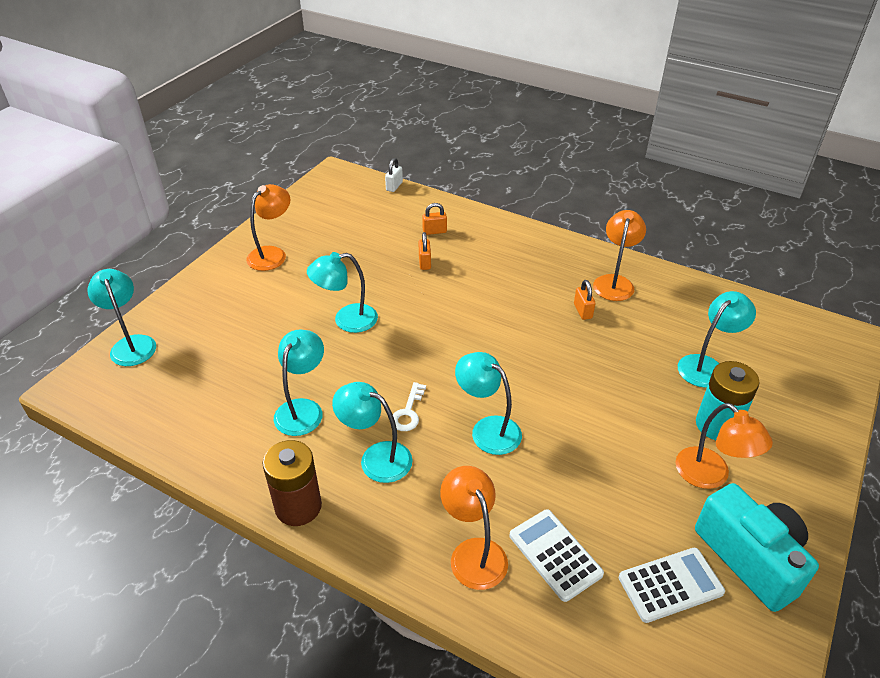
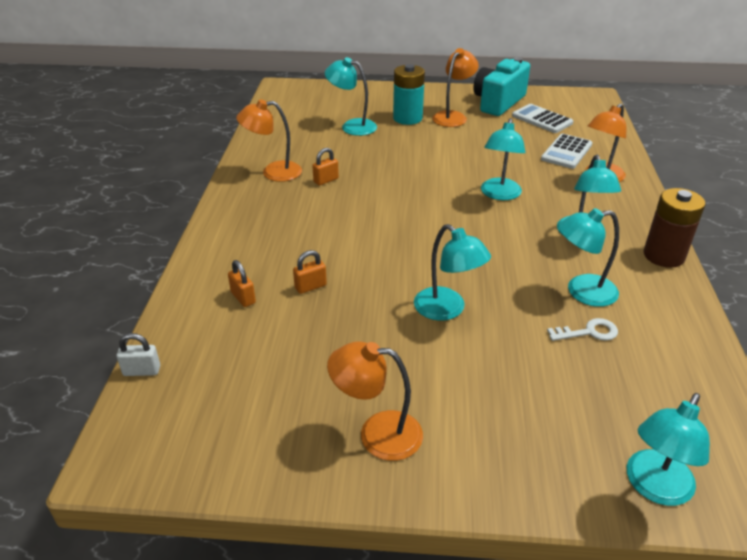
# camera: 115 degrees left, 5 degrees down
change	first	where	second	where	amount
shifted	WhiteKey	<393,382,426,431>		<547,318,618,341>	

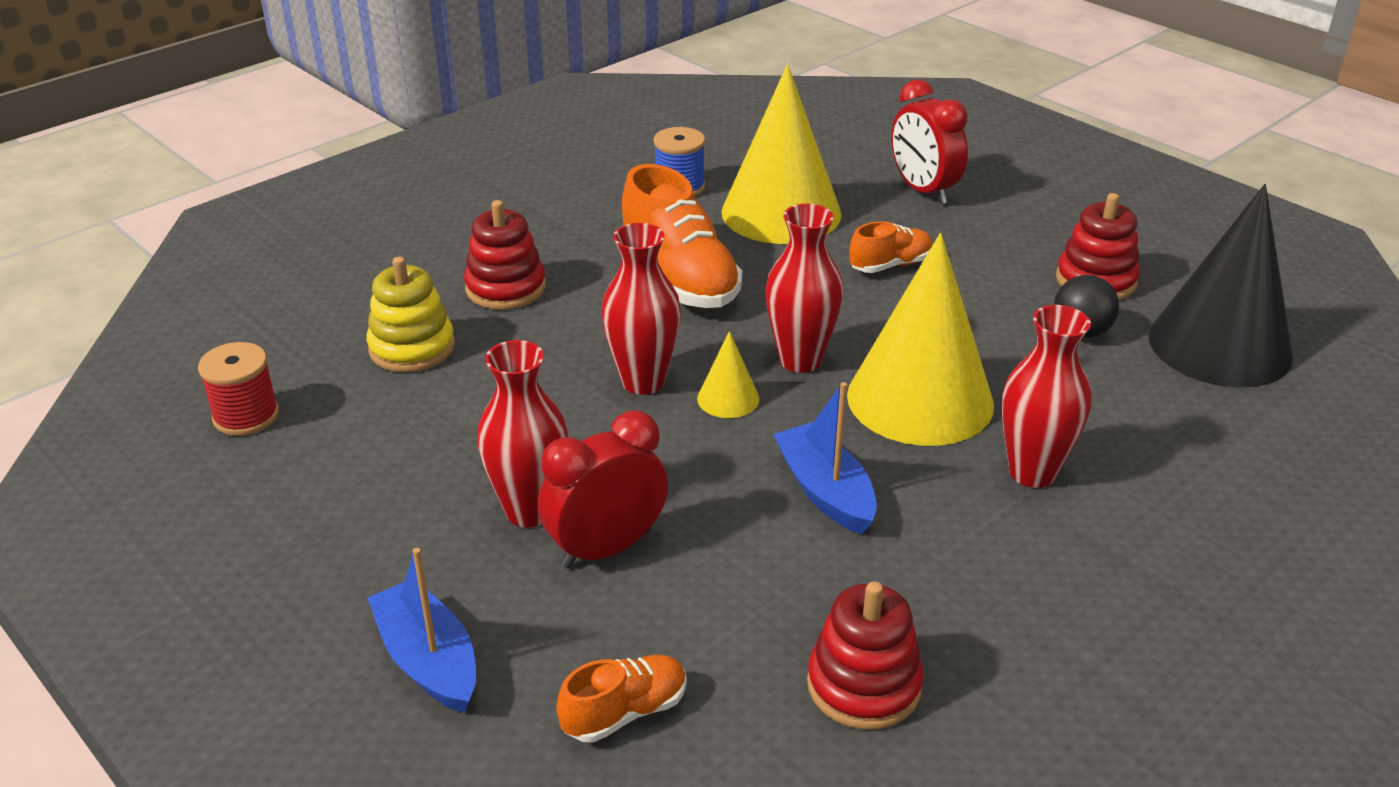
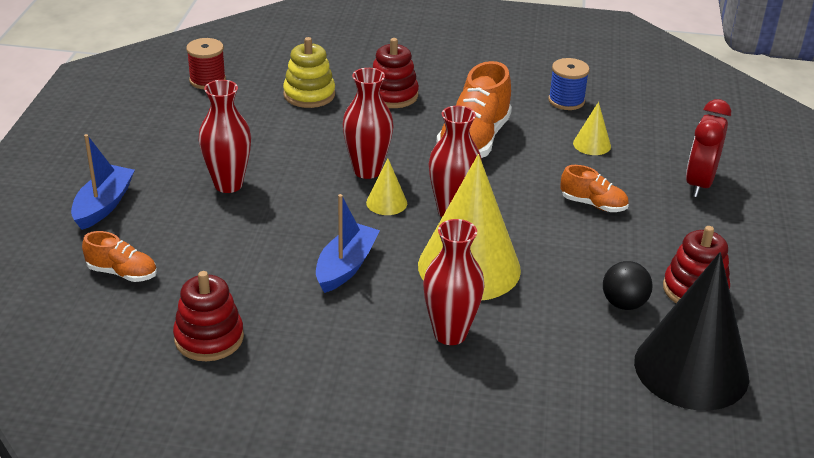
# camera: 50 degrees right, 0 degrees up
change	first	where	second	where	amount
scaled	YellowCone	<722,64,842,244>		<573,102,611,155>	x0.43
gone	RedClock	<538,411,668,568>			

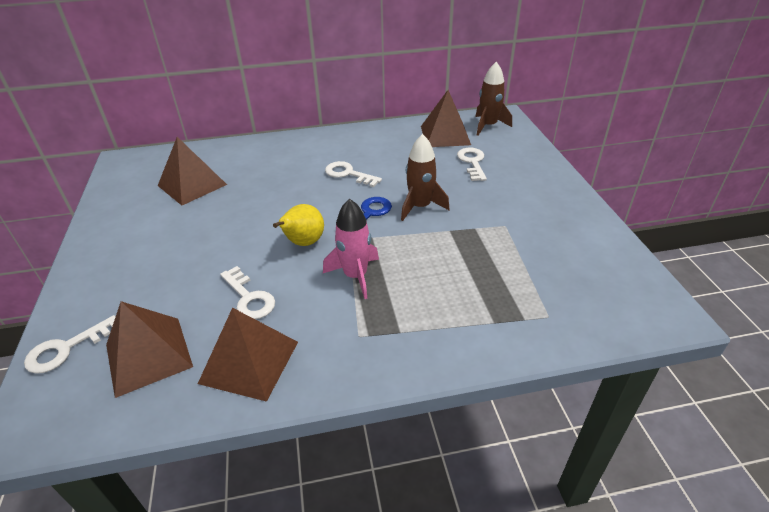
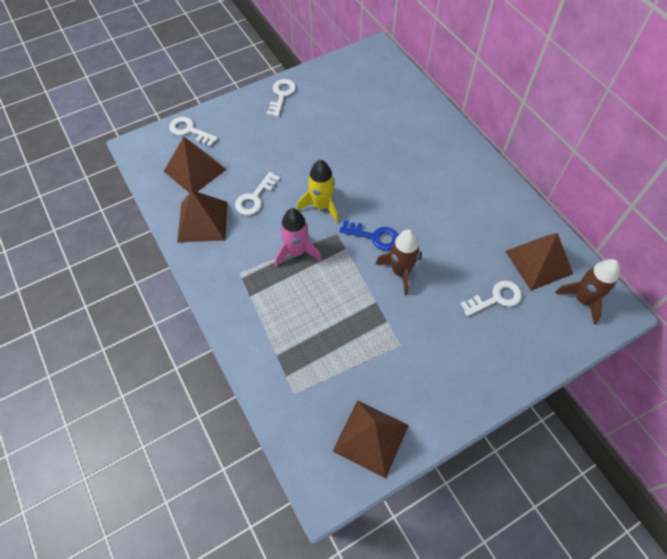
# camera: 70 degrees right, 20 degrees up
change	first	where	second	where	amount
shifted	WhiteKey	<325,161,382,187>		<267,79,296,117>	
swapped	YellowPear	<273,204,324,246>	YellowRocket	<297,160,339,222>	
shifted	BrownPyramid	<158,137,227,206>		<333,400,409,478>	

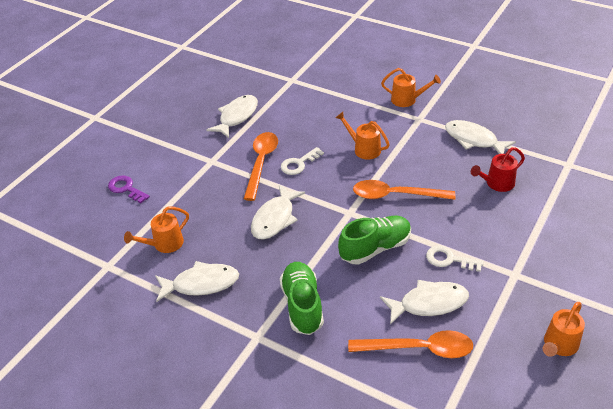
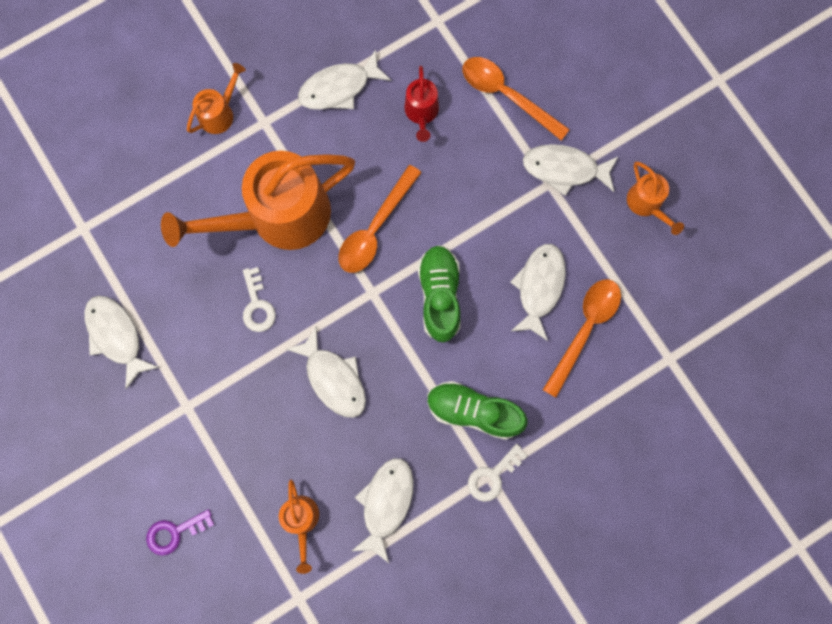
# camera: 65 degrees left, 35 degrees up
change	first	where	second	where	amount
scaled	OrangeWateringCan	<336,112,390,160>		<161,151,355,250>	x2.25
shifted	OrangeSpoon	<244,132,278,201>		<462,57,570,140>	
shifted	WhiteKey	<426,245,484,272>		<468,444,527,502>	
new			WhiteFish	<523,144,619,196>	

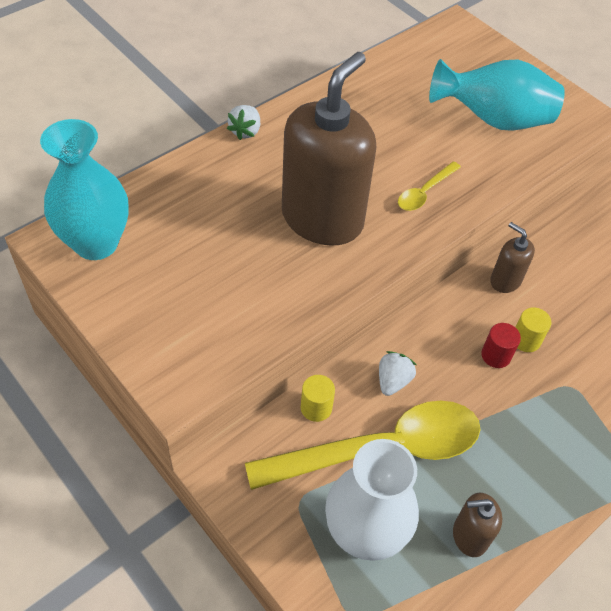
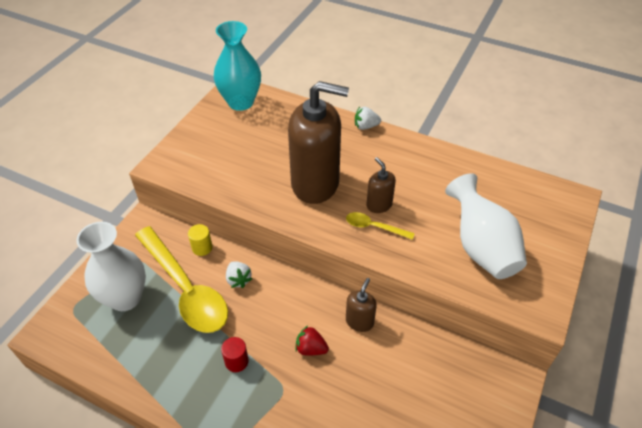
# camera: 70 degrees right, 5 degrees down
change	first	where	second	where	amount
shifted	RedCylinder	<481,323,521,368>		<221,337,249,372>	
rotated	WhiteStrawberry	<379,351,416,396>		<226,261,252,288>	60 degrees clockwise
swapped	YellowCylinder	<515,307,551,352>	RedStrawberry	<295,326,329,355>	
shifted	BrownSoapDispenser	<453,493,502,557>		<366,157,396,213>	
repainted	TurquoiseVase	<429,59,565,131>	WhiteVase	<445,173,527,279>	

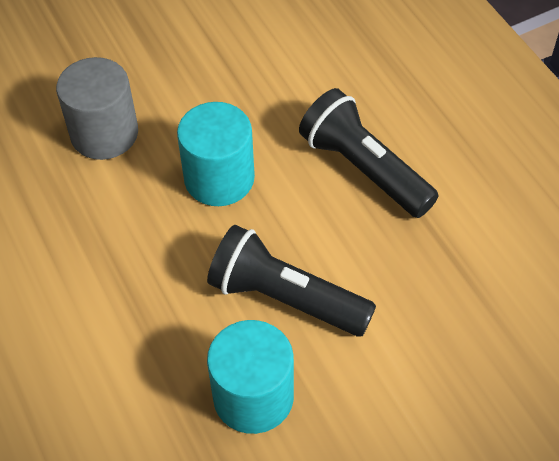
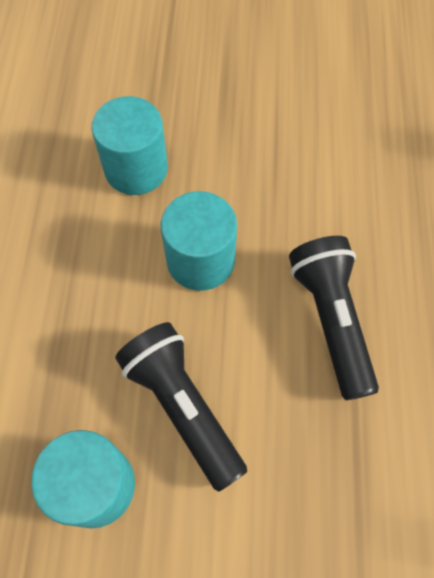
# camera: 30 degrees right, 10 degrees up
change	first	where	second	where	amount
repainted	GreyCylinder	<56,57,138,160>	TurquoiseCylinder	<91,96,168,195>	

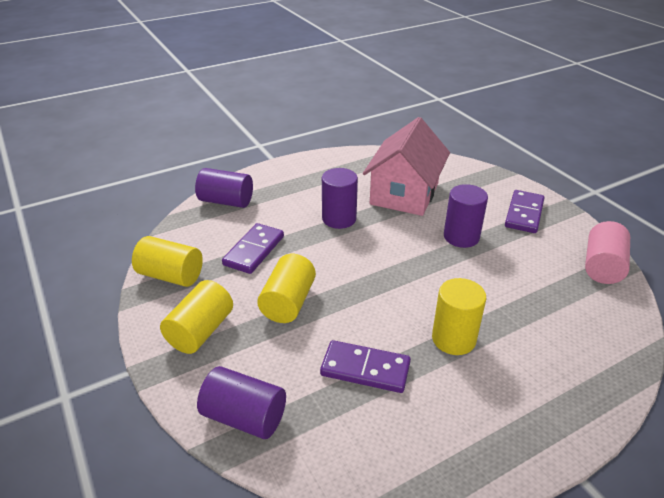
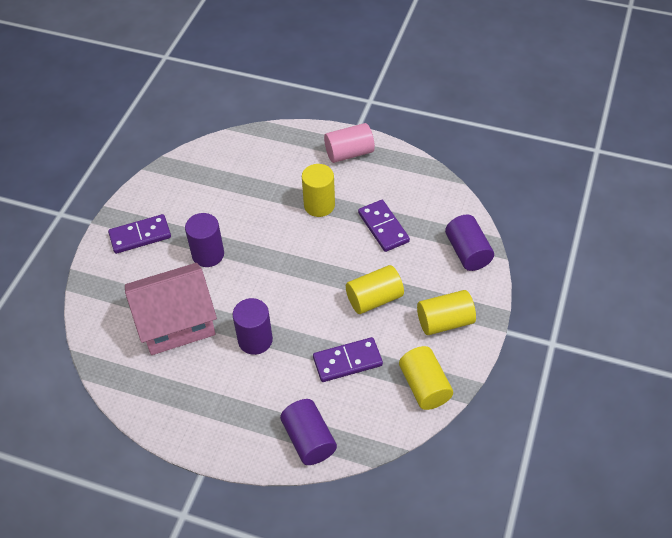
# camera: 130 degrees left, 15 degrees up
change	first	where	second	where	amount
shifted	PinkCylinder	<585,221,630,284>		<324,123,375,163>	

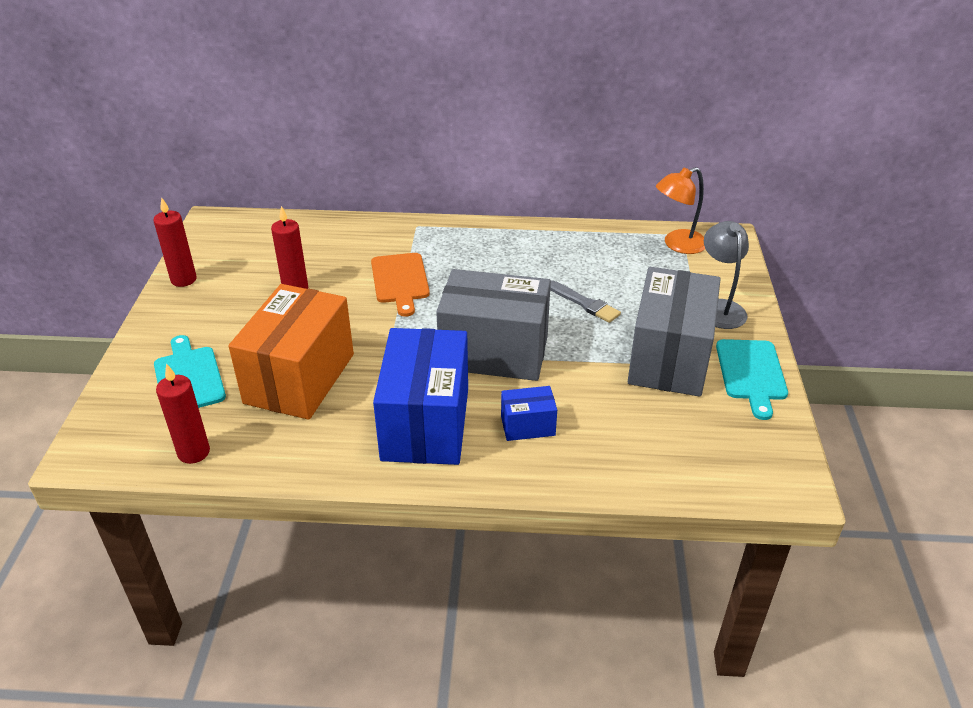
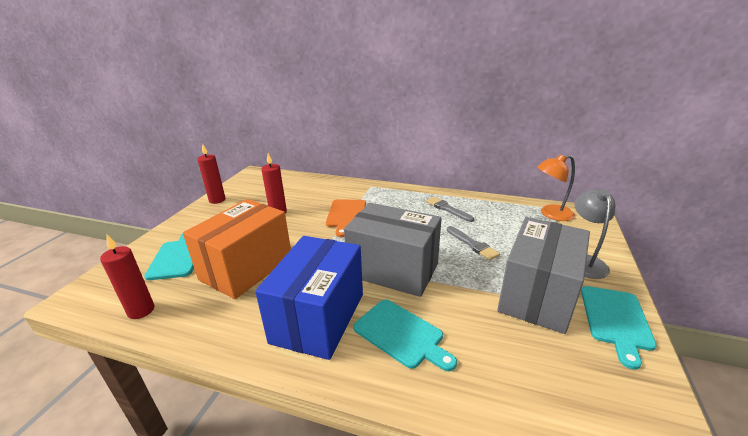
# camera: 15 degrees right, 10 degrees down
change	first	where	second	where	amount
swapped	BlueBox	<501,386,557,441>	TurquoiseCuttingBoard	<353,300,457,371>	
new			GreyBrush	<426,197,474,222>	

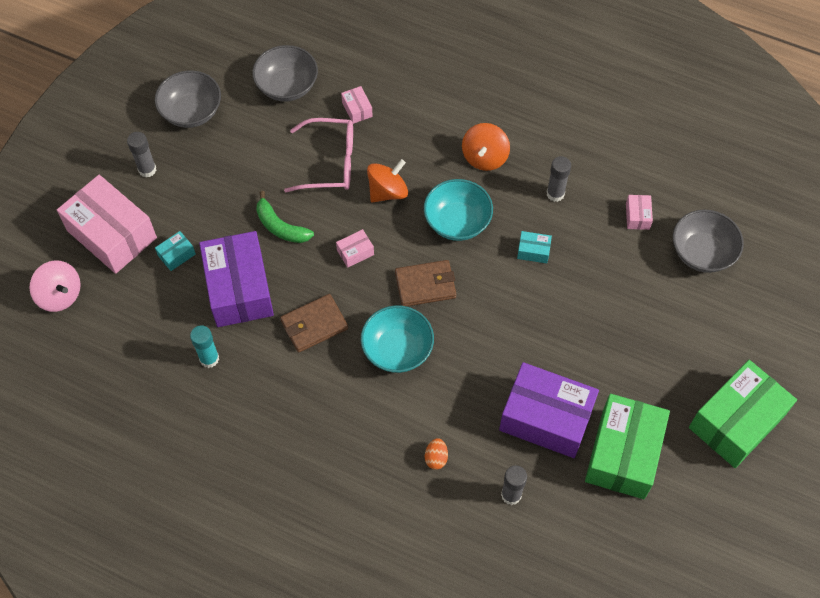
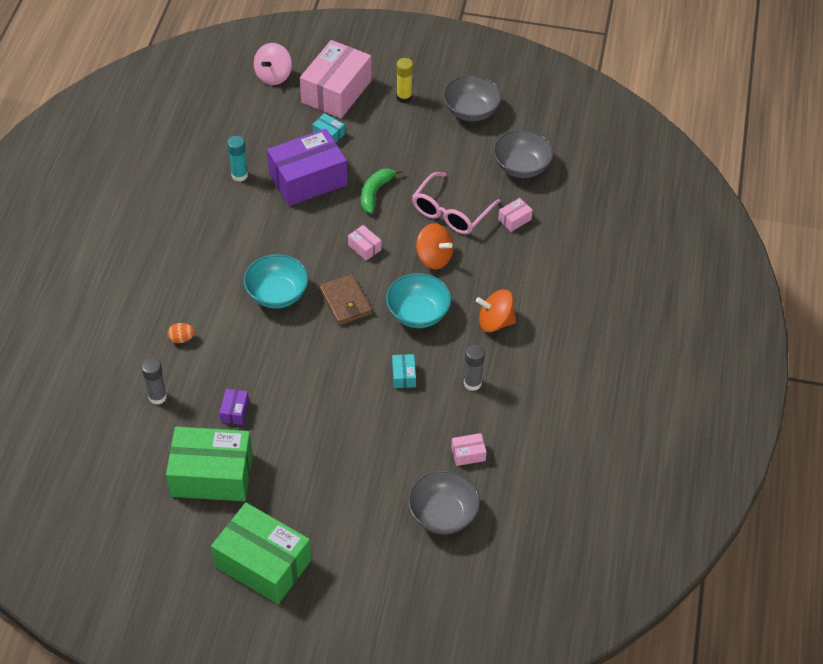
# camera: 75 degrees right, 10 degrees down
change	first	where	second	where	amount
scaled	PurpleBox	<499,362,599,458>		<220,389,249,425>	x0.41
repainted	GreyGlueStick	<127,132,156,178>	YellowGlueStick	<396,58,413,103>	
rotated	PinkGlasses	<284,118,353,192>		<412,172,501,234>	45 degrees clockwise
gone	BrownWallet	<280,294,348,352>			

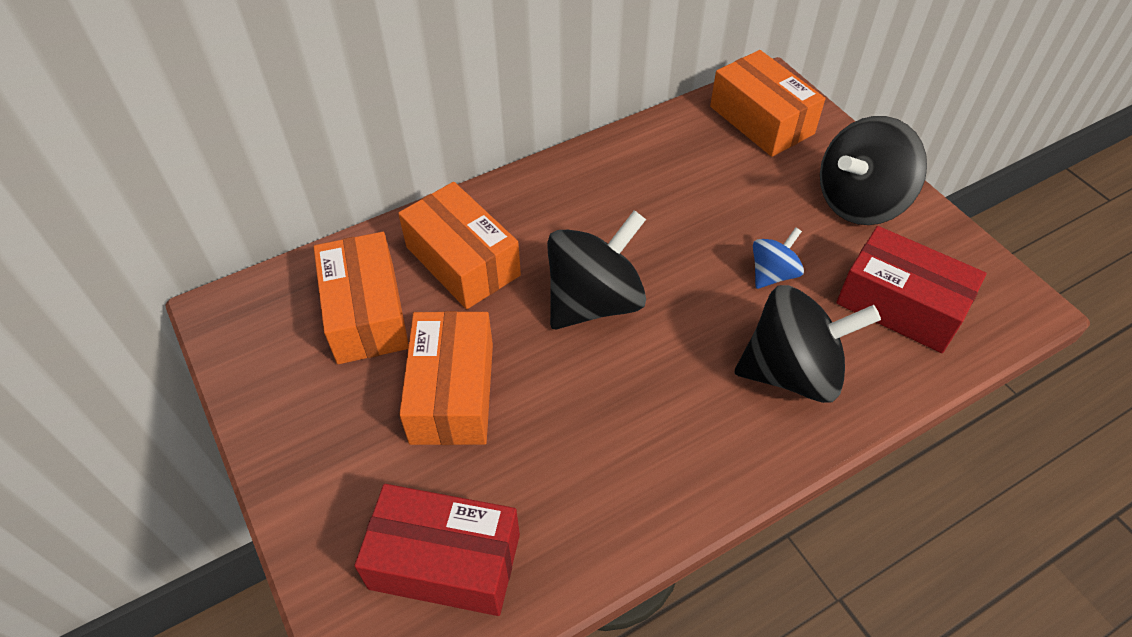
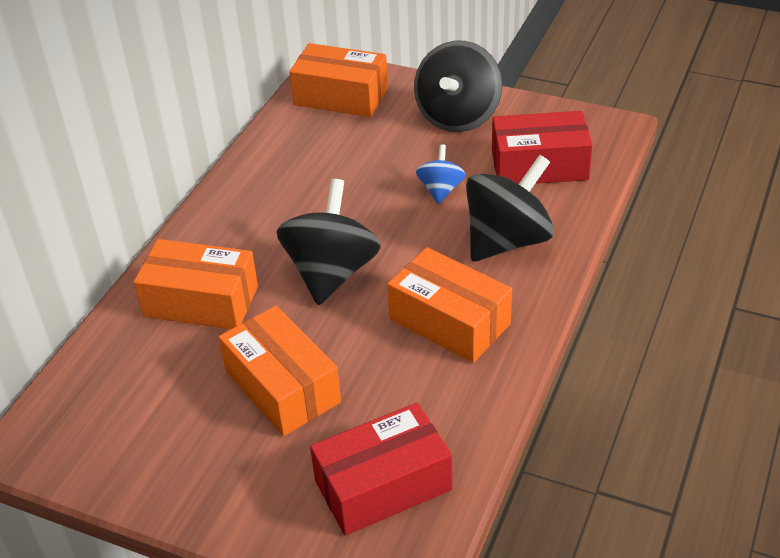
# camera: 35 degrees left, 10 degrees down
change	first	where	second	where	amount
shifted	OrangeBox	<314,232,409,364>		<387,247,512,363>	

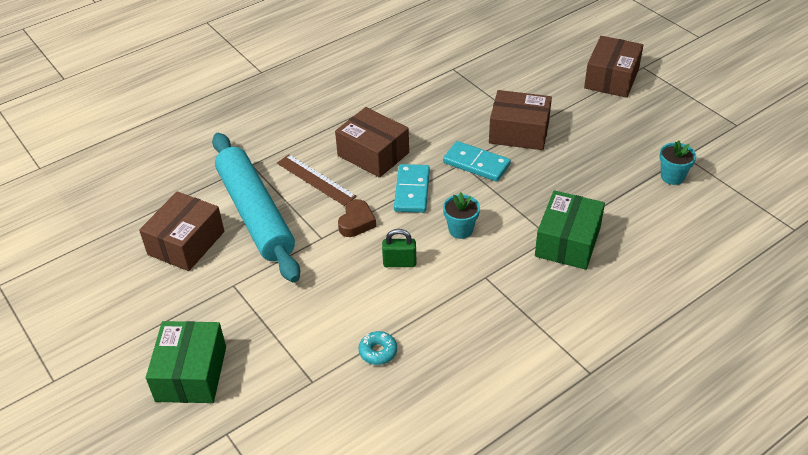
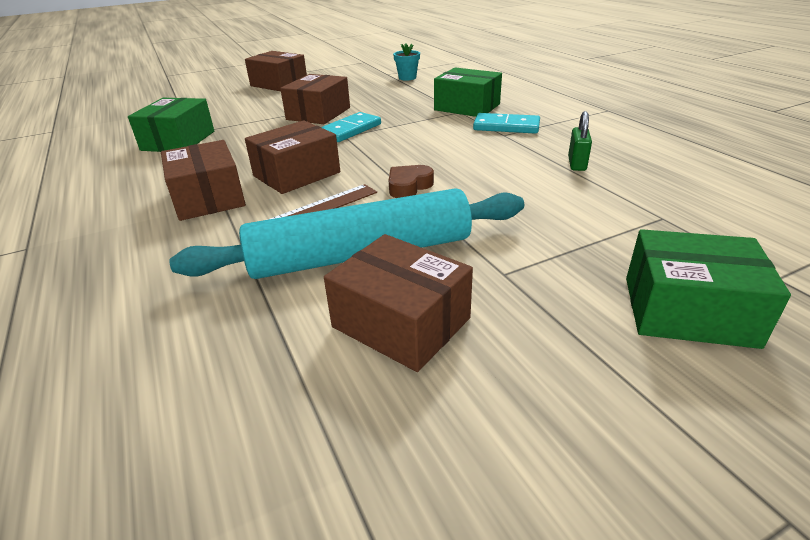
# camera: 80 degrees left, 10 degrees down
change	first	where	second	where	amount
new			GreenBox	<128,98,214,152>	
new			BrownBox	<161,140,246,221>	
rotated	BrownHeart	<338,199,376,237>		<389,165,434,198>	75 degrees counterclockwise
shifted	TurquoiseDomino	<394,164,430,213>		<473,113,540,134>	
shifted	GreenPadlock	<382,229,416,267>		<568,111,592,171>	
gone	TurquoiseDonut	<359,331,397,365>			
gone	TurquoiseFlowerPot	<443,192,480,239>			

